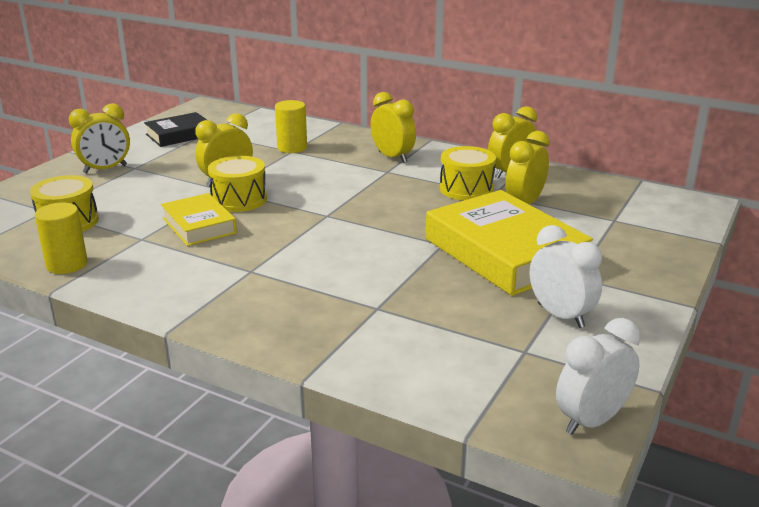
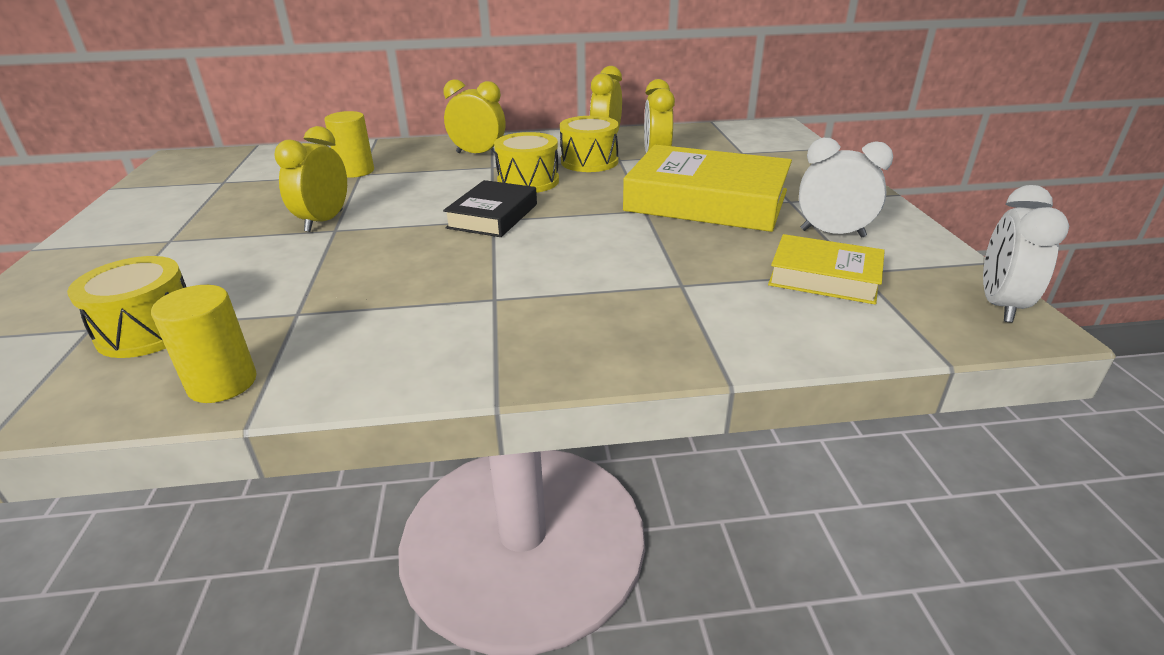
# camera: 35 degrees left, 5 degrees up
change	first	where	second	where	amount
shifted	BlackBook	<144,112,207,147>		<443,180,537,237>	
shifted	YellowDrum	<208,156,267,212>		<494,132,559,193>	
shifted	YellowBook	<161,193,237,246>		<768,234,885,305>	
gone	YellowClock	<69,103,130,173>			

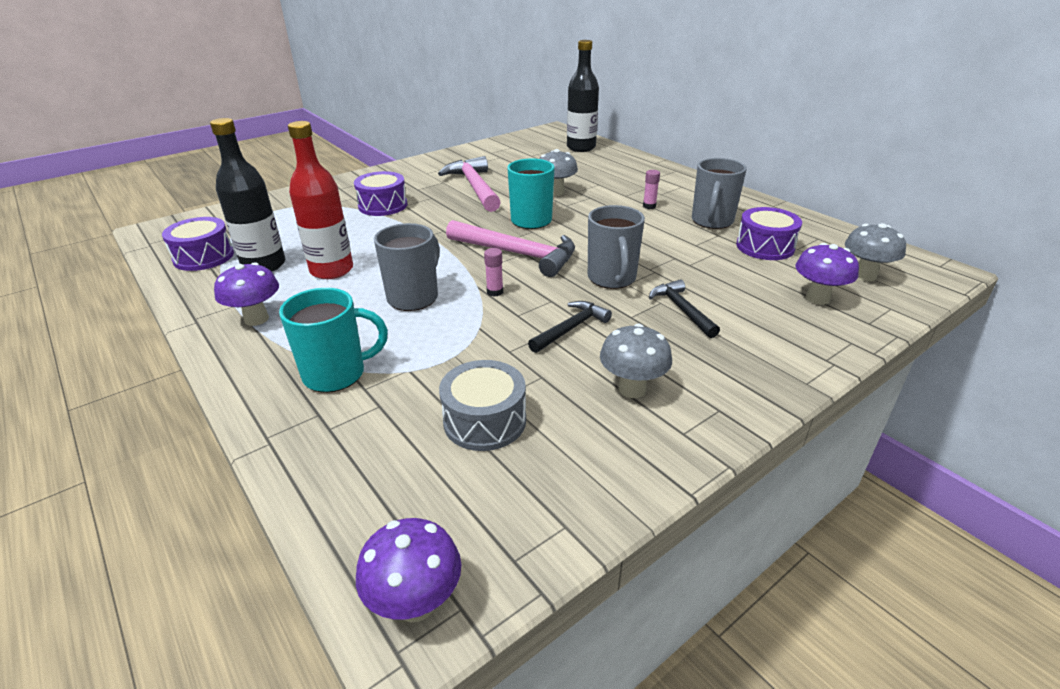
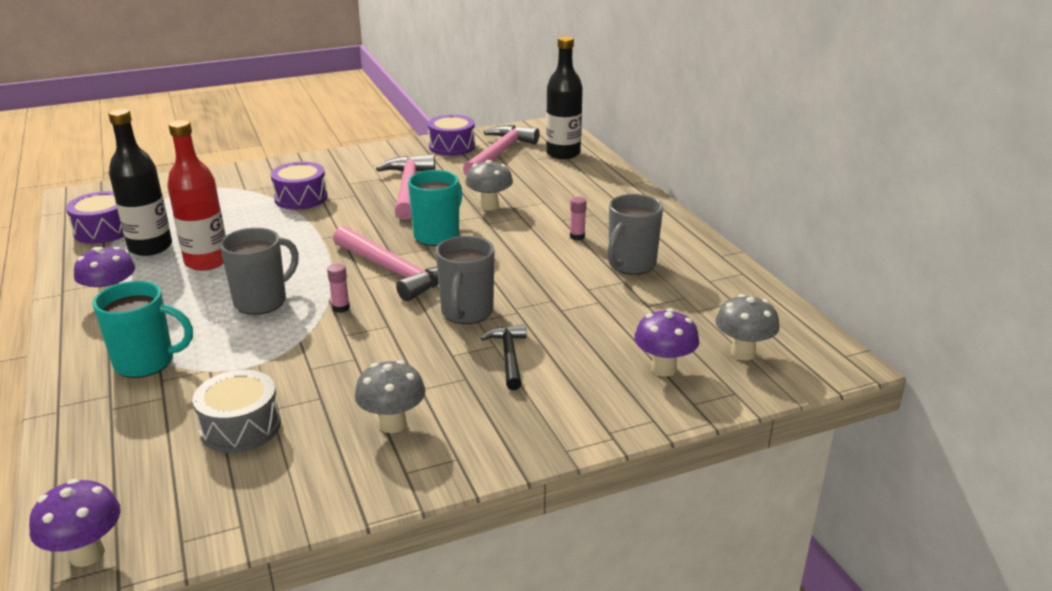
# camera: 15 degrees right, 5 degrees down
change	first	where	second	where	amount
shifted	PurpleDrum	<736,207,802,260>		<428,115,475,156>	
new			PinkHammer	<463,125,540,176>	
gone	BlackHammer	<528,301,612,353>			

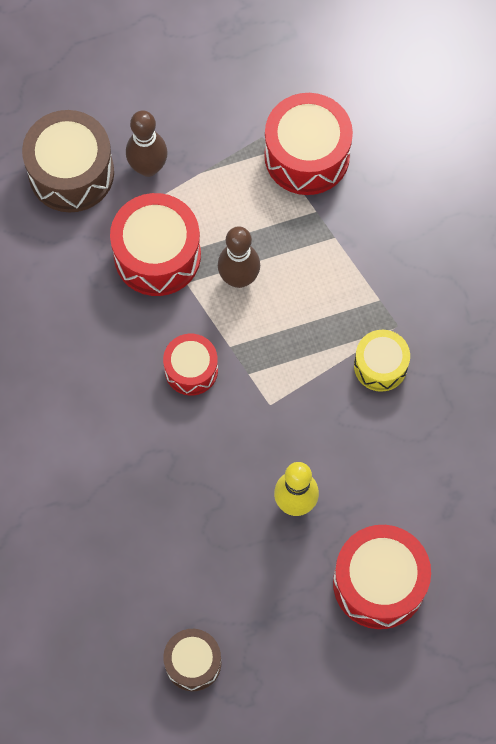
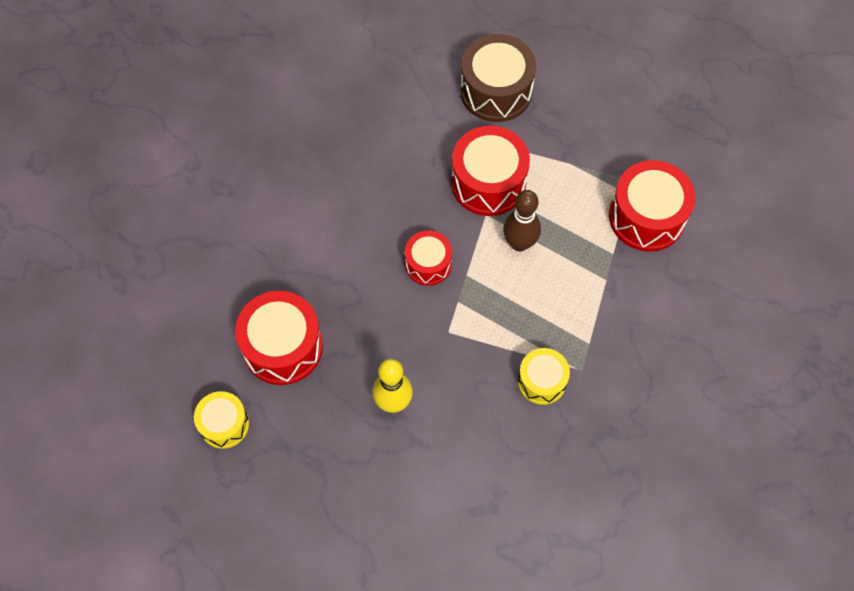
# camera: 50 degrees right, 5 degrees down
change	first	where	second	where	amount
repainted	BrownDrum	<163,629,221,691>	YellowDrum	<194,391,249,449>	
shifted	RedDrum	<333,525,431,629>		<235,291,323,385>	
gone	BrownBowlingPin	<126,110,168,177>			

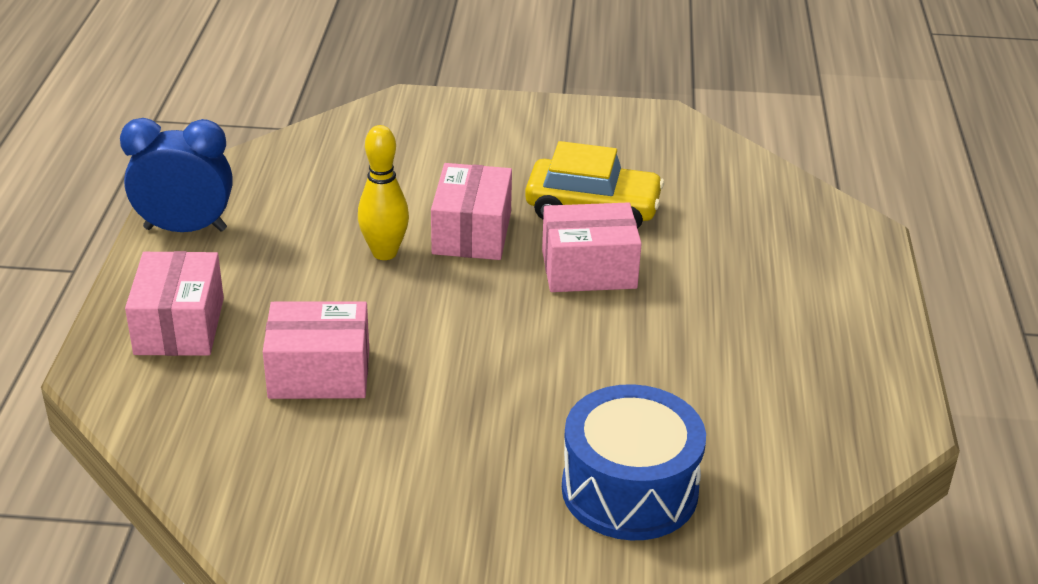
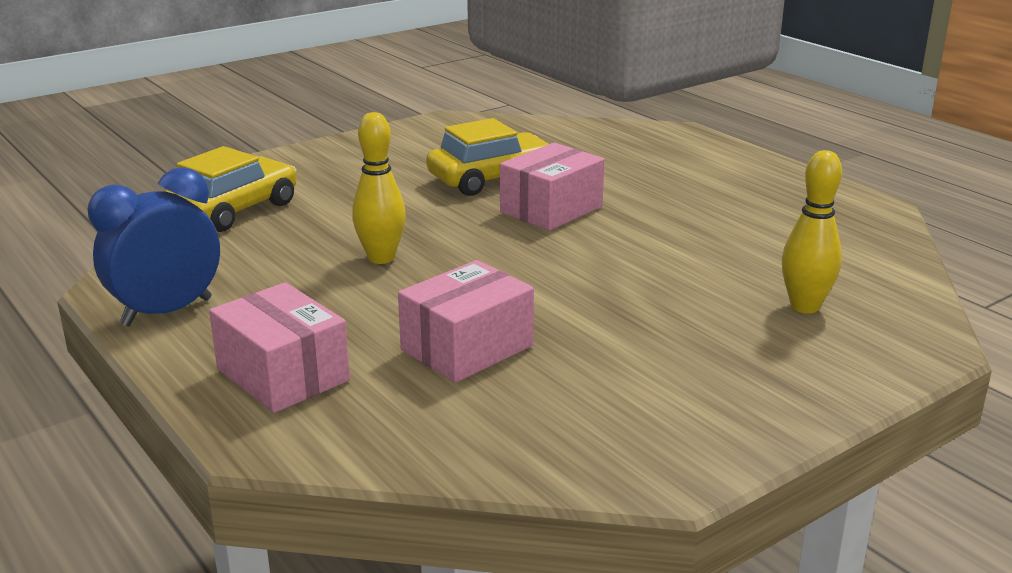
# camera: 40 degrees left, 10 degrees down
change	first	where	second	where	amount
new			YellowCar	<165,146,297,232>	
swapped	BlueDrum	<562,384,706,540>	YellowBowlingPin	<782,150,842,314>	
gone	PinkBox	<431,163,512,260>			

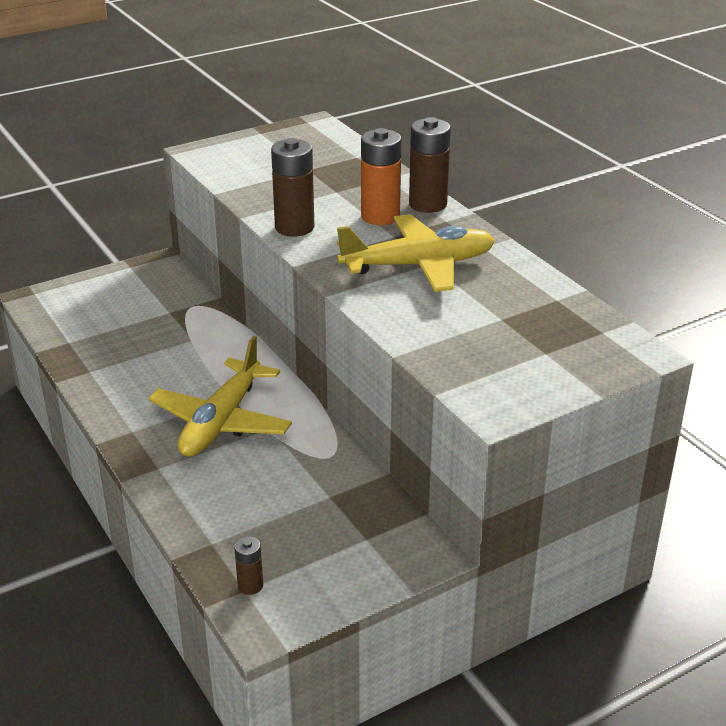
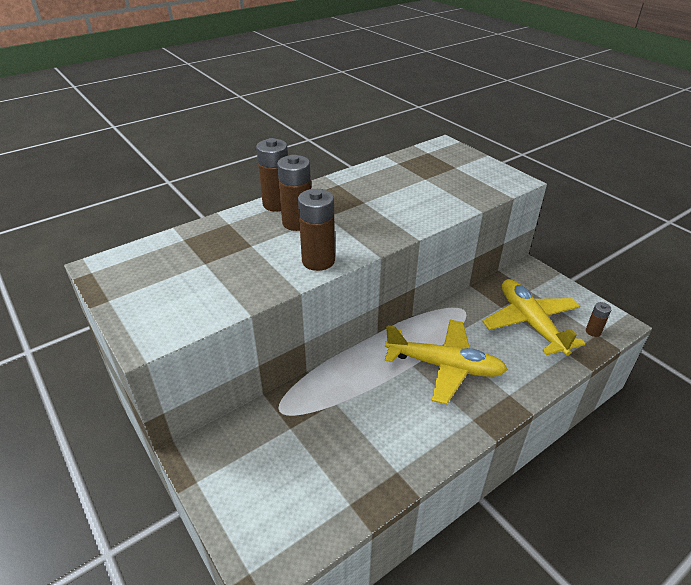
# camera: 95 degrees left, 5 degrees up
change	first	where	second	where	amount
repainted	OrangeBattery	<361,128,402,225>	BrownBattery	<277,155,311,231>	
shifted	YellowPlane	<337,214,495,292>		<482,279,585,355>	

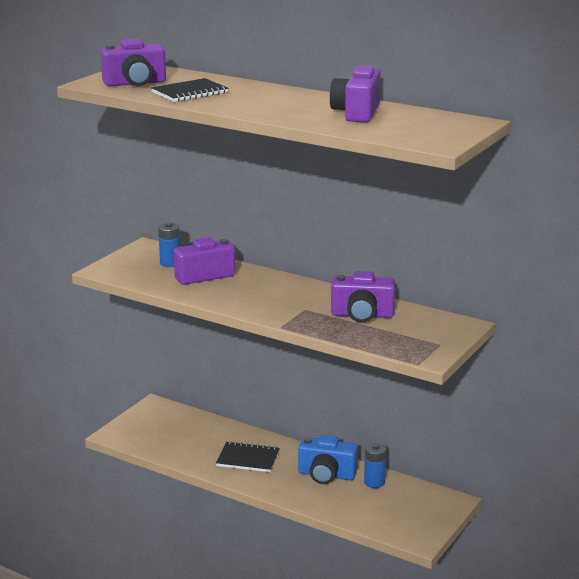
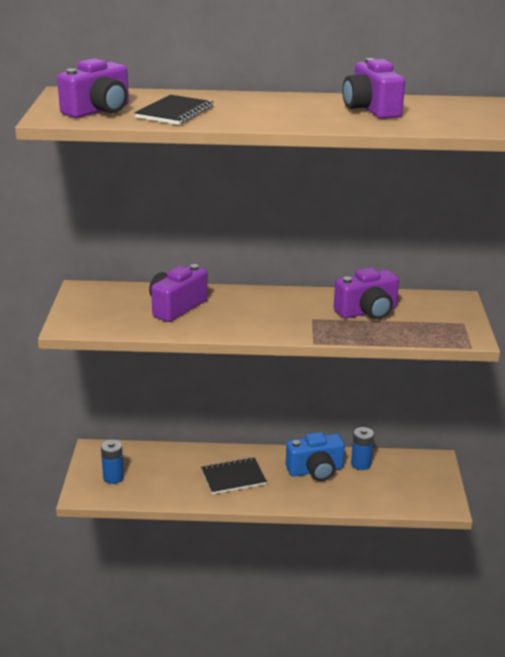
# camera: 30 degrees left, 5 degrees up
change	first	where	second	where	amount
shifted	BlueBattery	<158,222,180,267>		<101,440,124,484>	

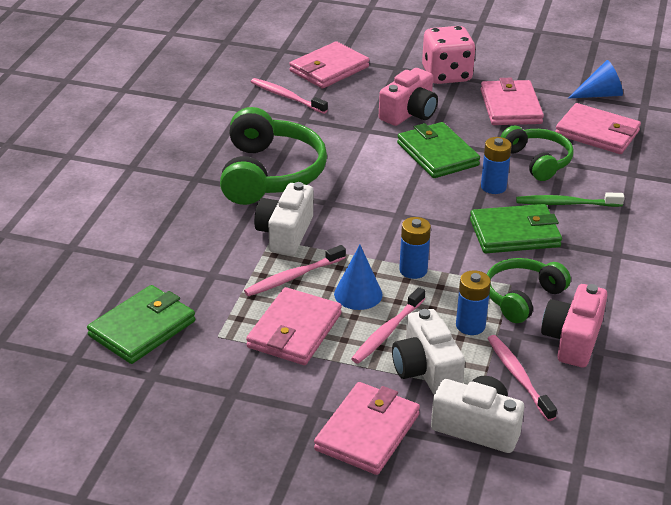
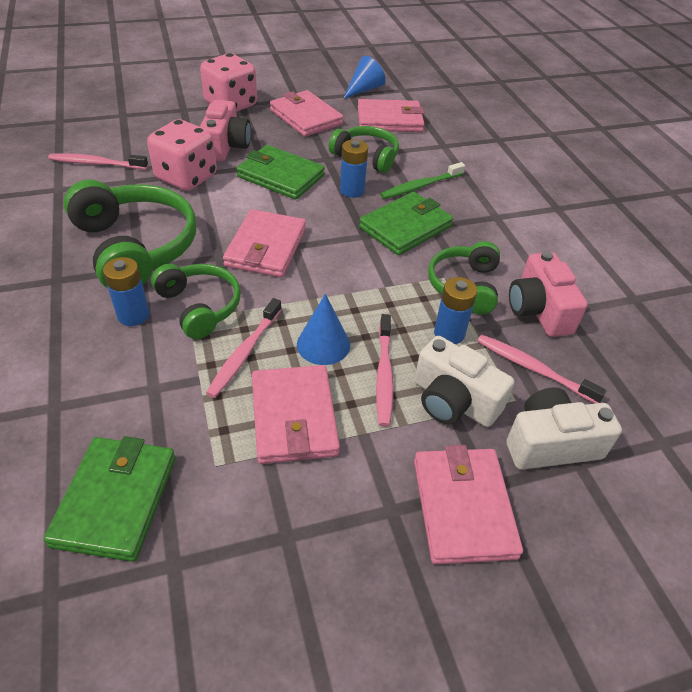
# camera: 35 degrees left, 10 degrees up
change	first	where	second	where	amount
shifted	BlueBattery	<399,217,431,279>		<103,257,150,326>	
new			PinkDice	<147,119,217,191>	
swapped	WhiteCamera	<254,182,313,256>	GreenHeadphones	<151,264,241,339>	
shifted	PinkWallet	<289,41,370,89>		<223,209,306,278>	

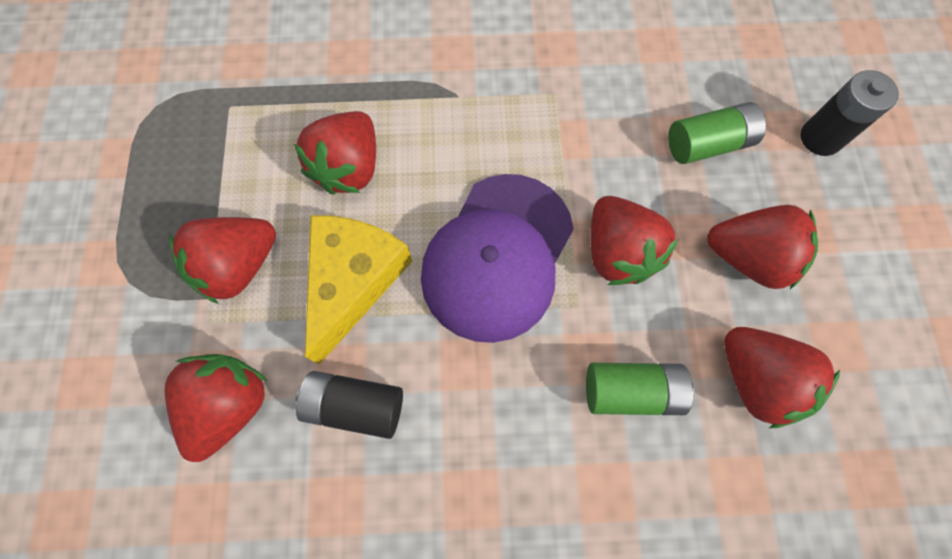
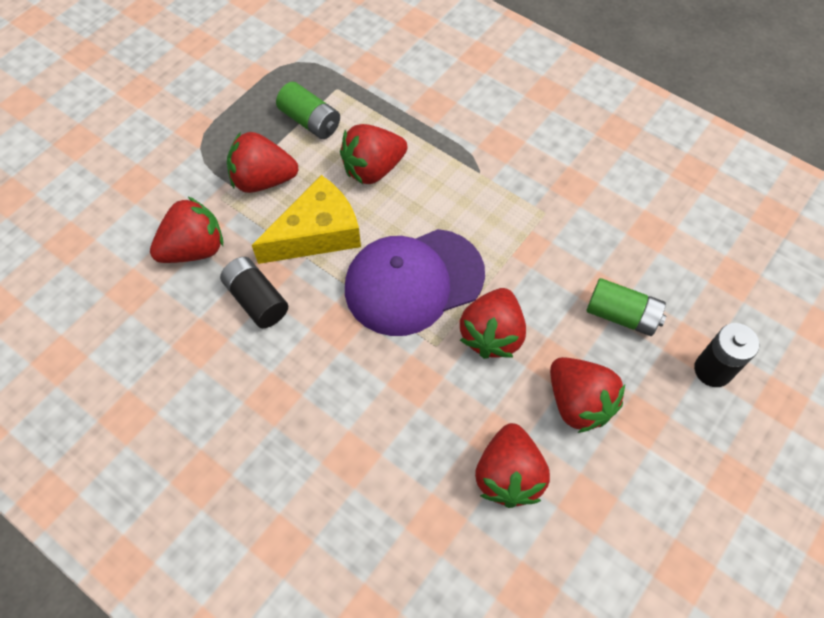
# camera: 40 degrees right, 10 degrees down
change	first	where	second	where	amount
shifted	GreenBattery	<586,363,694,415>		<276,82,340,139>	

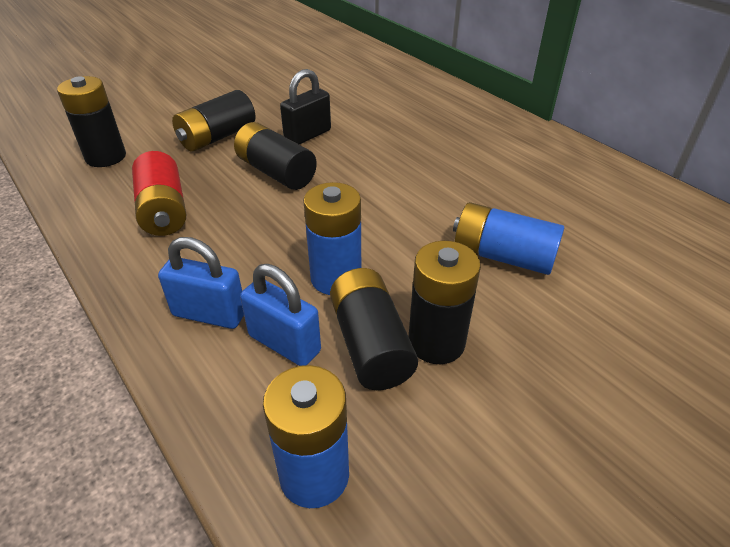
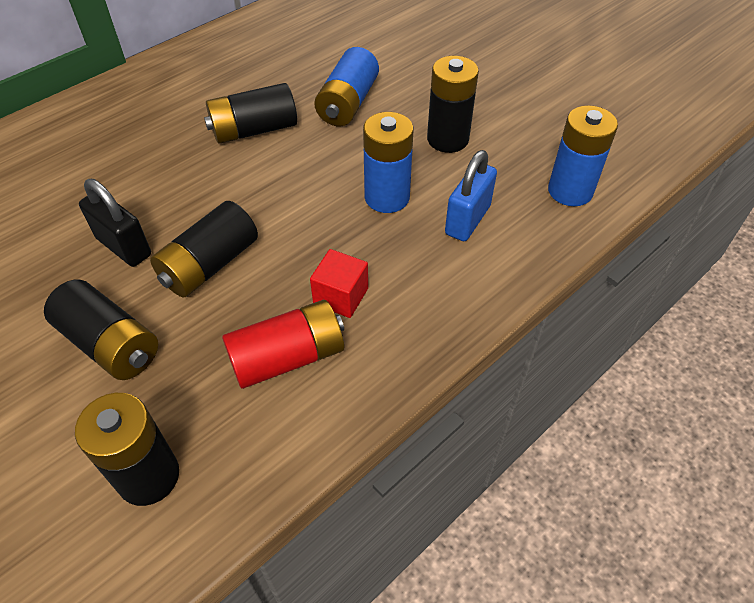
# camera: 95 degrees left, 10 degrees up
change	first	where	second	where	amount
shifted	BlackBattery	<330,268,418,390>		<204,83,297,144>	
new			RedCube	<310,249,368,318>	
gone	BluePadlock	<158,237,244,329>			

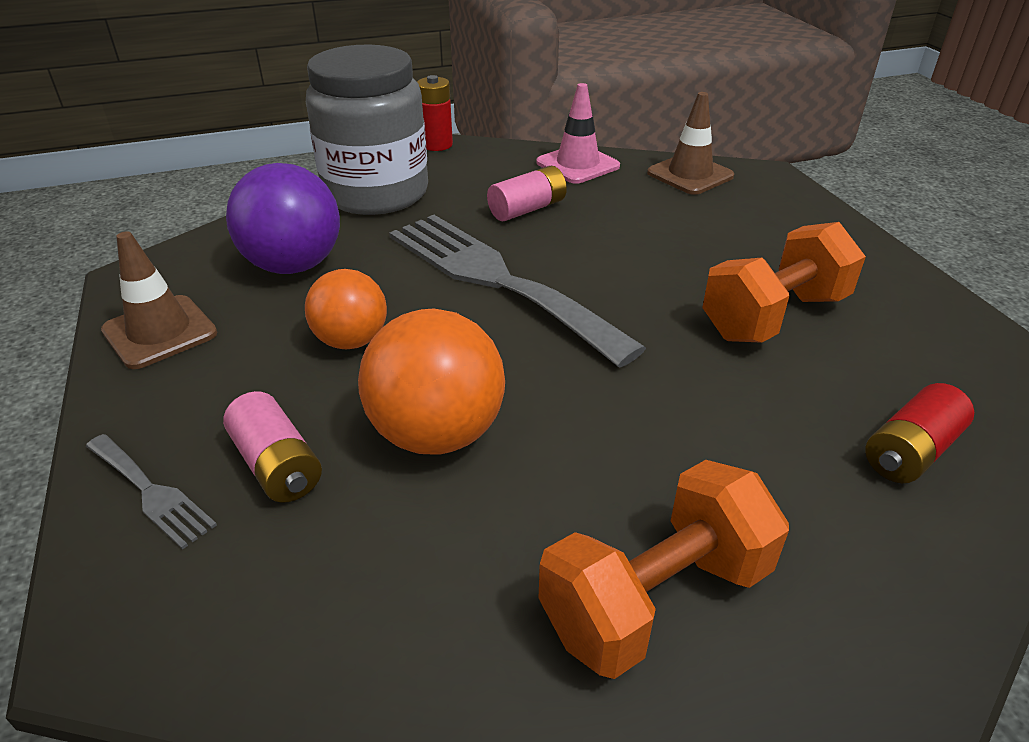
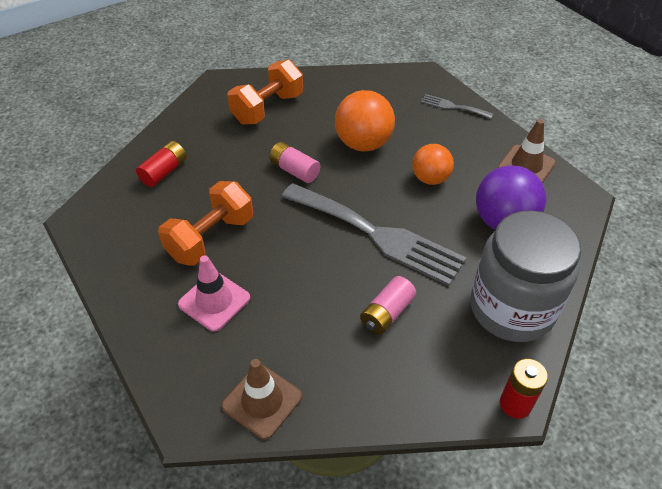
# camera: 165 degrees right, 10 degrees up
change	first	where	second	where	amount
shifted	PinkTrafficCone	<536,83,620,184>		<178,255,250,332>	
shifted	PinkBattery	<223,391,322,503>		<269,142,320,183>	

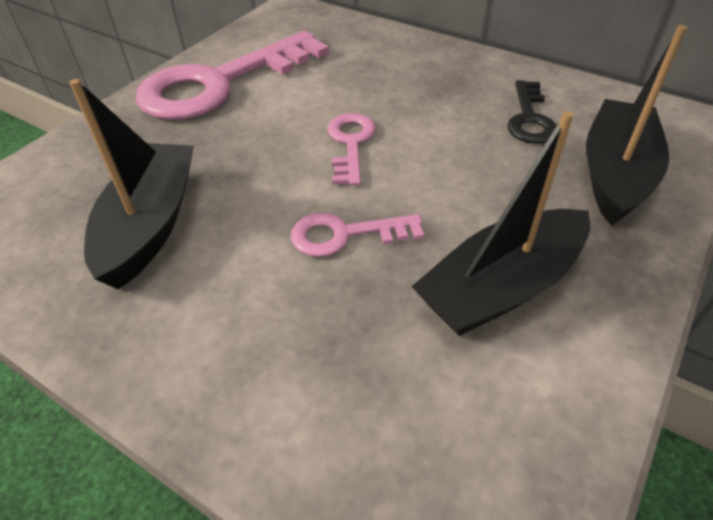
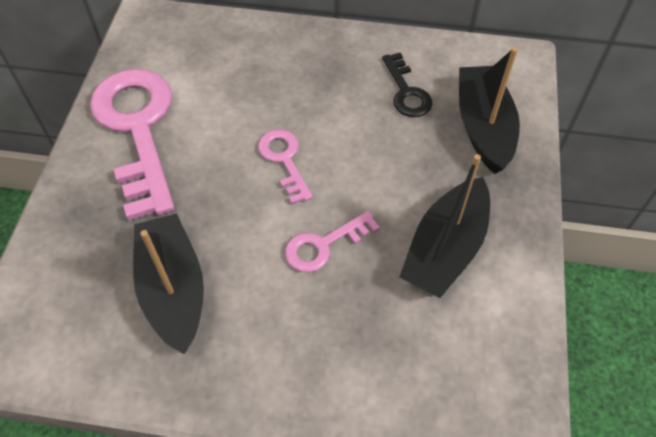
# camera: 25 degrees left, 10 degrees up
change	first	where	second	where	amount
rotated	PinkKey	<136,31,329,120>		<90,69,174,221>	135 degrees clockwise

